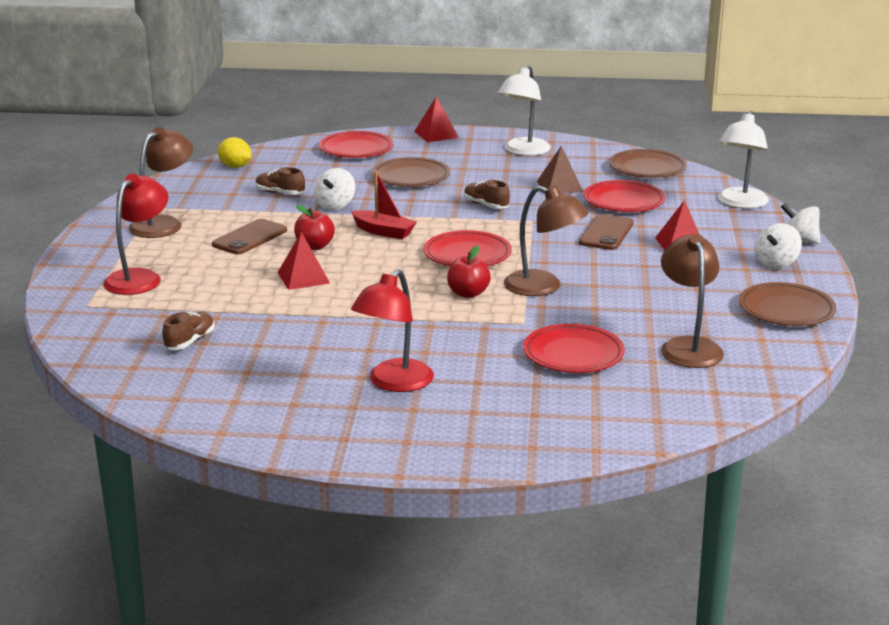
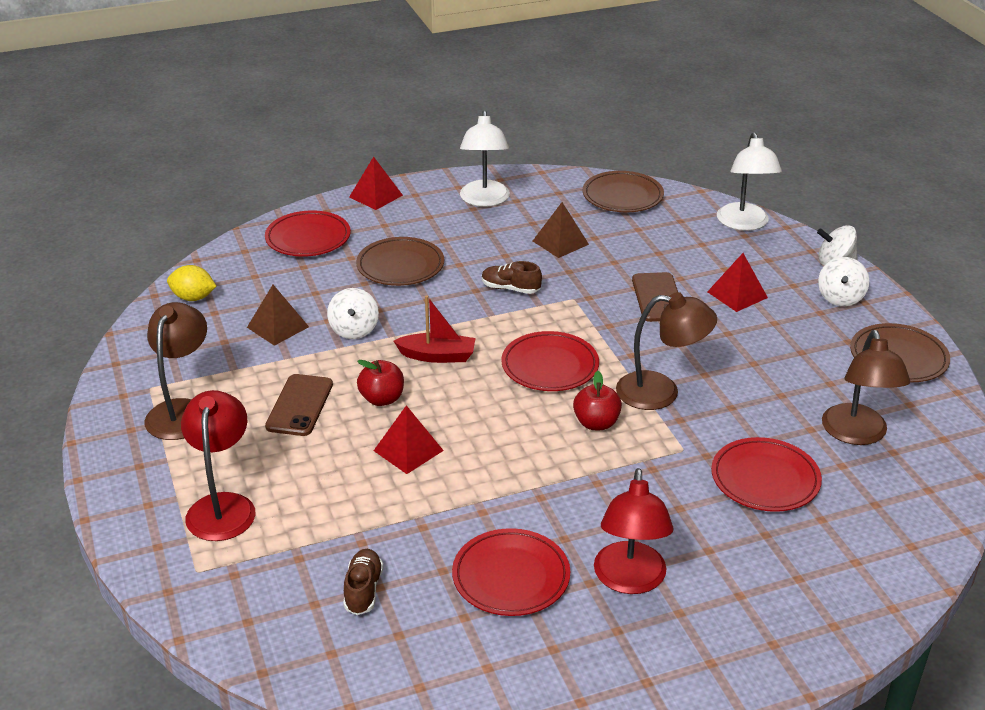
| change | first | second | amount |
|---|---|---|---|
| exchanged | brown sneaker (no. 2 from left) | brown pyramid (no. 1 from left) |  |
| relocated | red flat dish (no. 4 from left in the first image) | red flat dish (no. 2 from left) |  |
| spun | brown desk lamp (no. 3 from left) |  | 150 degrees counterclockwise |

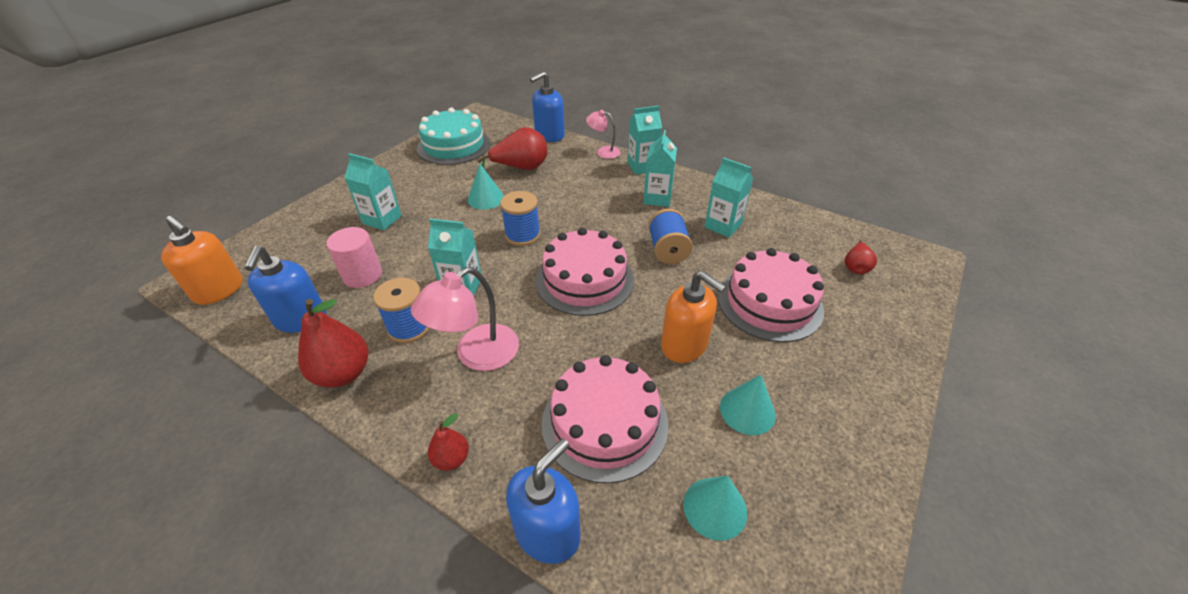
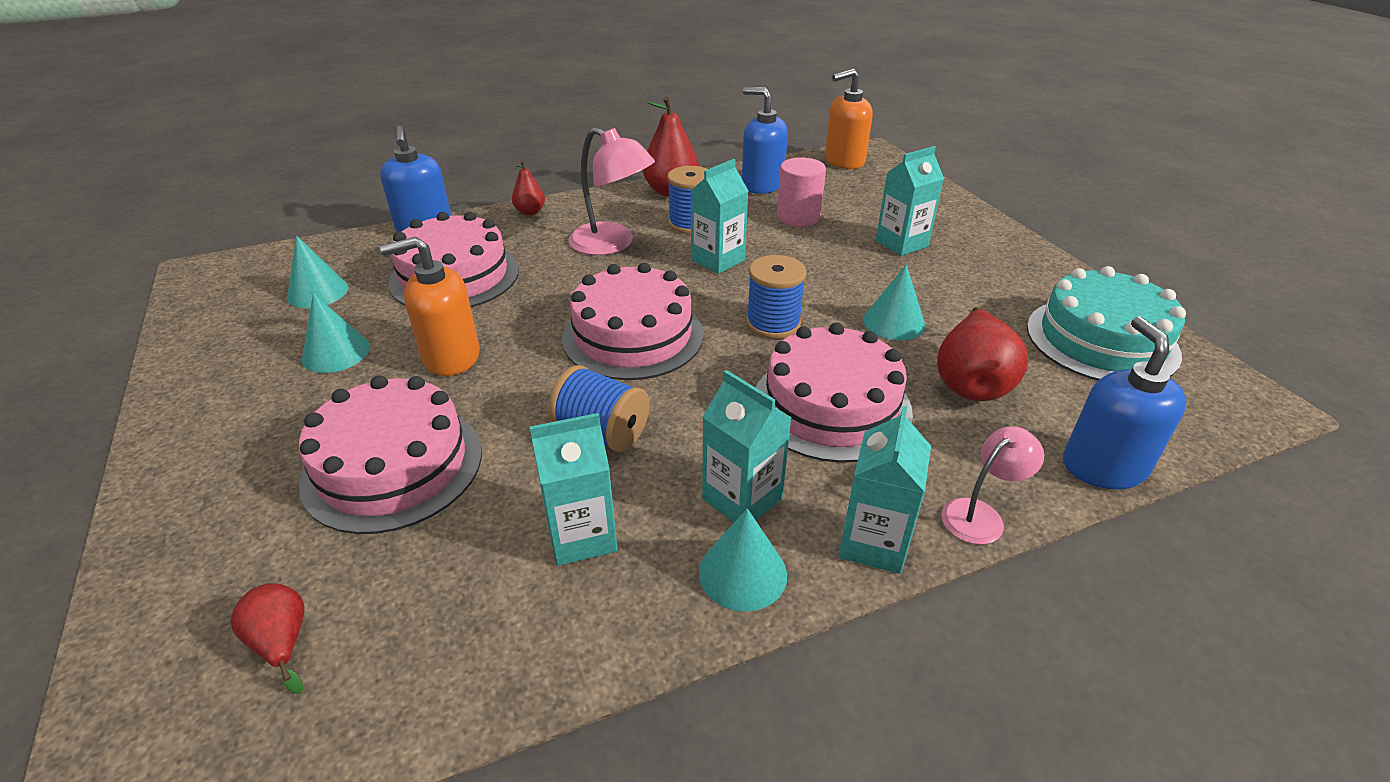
| change | first | second | amount |
|---|---|---|---|
| spun | pink desk lamp (no. 1 from left) |  | 135 degrees clockwise |
| appeared |  | turquoise solid cone (no. 3 from left) |  |
| appeared |  | pink layer cake (no. 4 from left) |  |

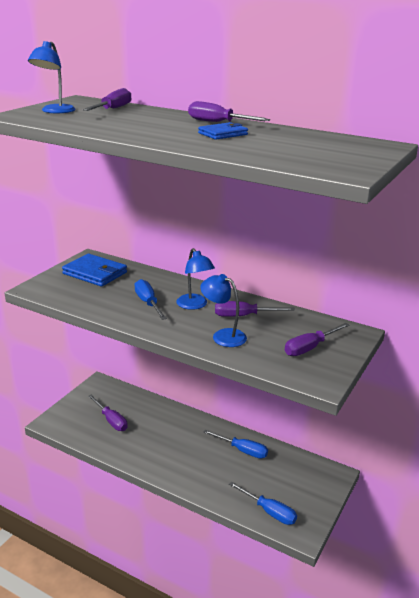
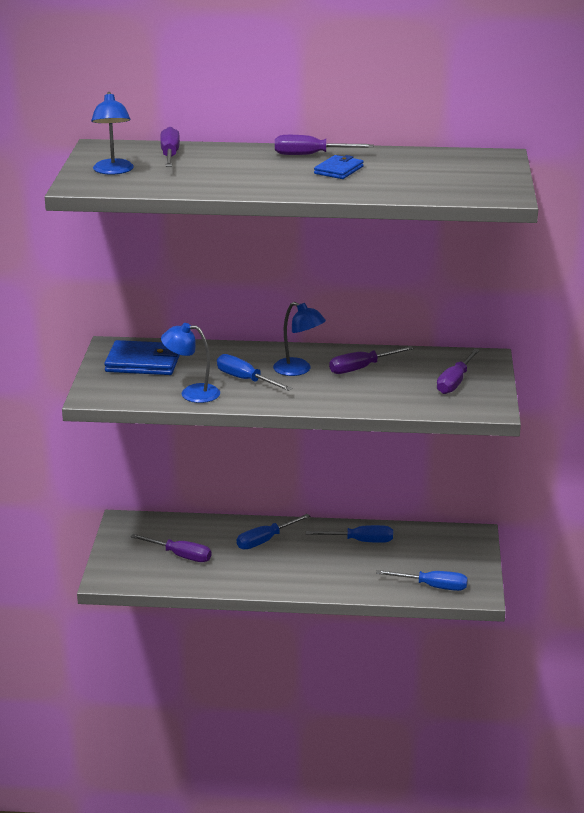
| change | first | second | amount |
|---|---|---|---|
| relocated | blue desk lamp (no. 3 from left in the first image) | blue desk lamp (no. 2 from left) |  |
| appeared |  | blue flat screwdriver (no. 2 from left) |  |

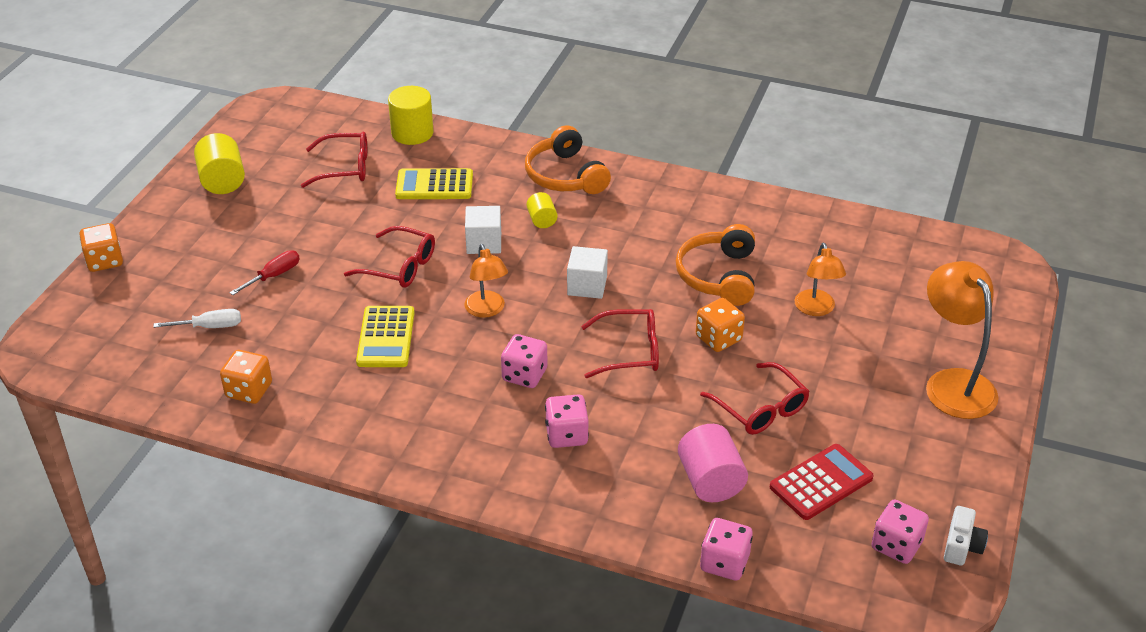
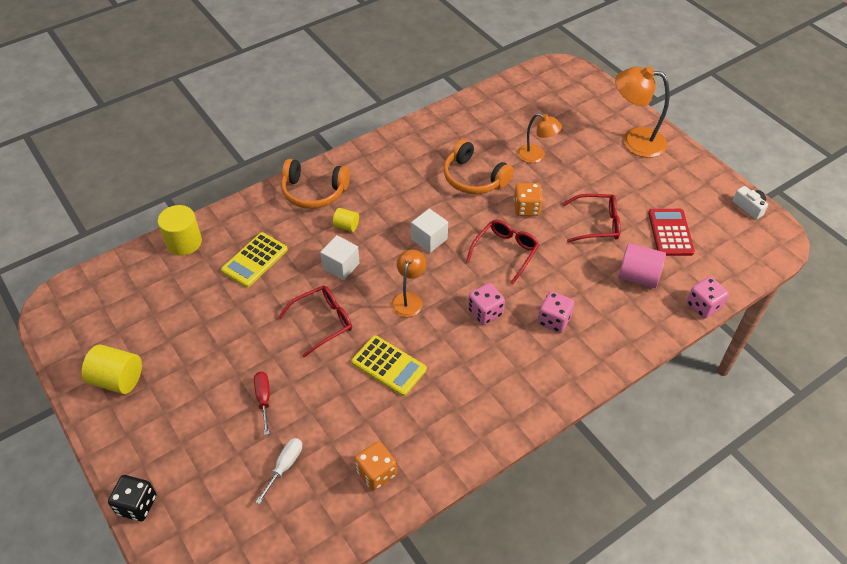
| change | first | second | amount |
|---|---|---|---|
| colour | bright orange dice (no. 1 from left) | black dice |  |
| missing | red glasses (no. 1 from left) |  |  |
| spun | bright orange desk lamp (no. 1 from left) |  | 90 degrees counterclockwise |
| missing | pink dice (no. 4 from left) |  |  |

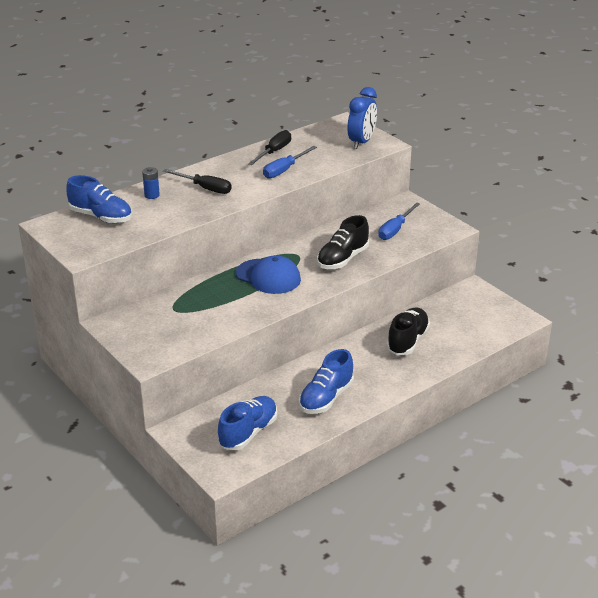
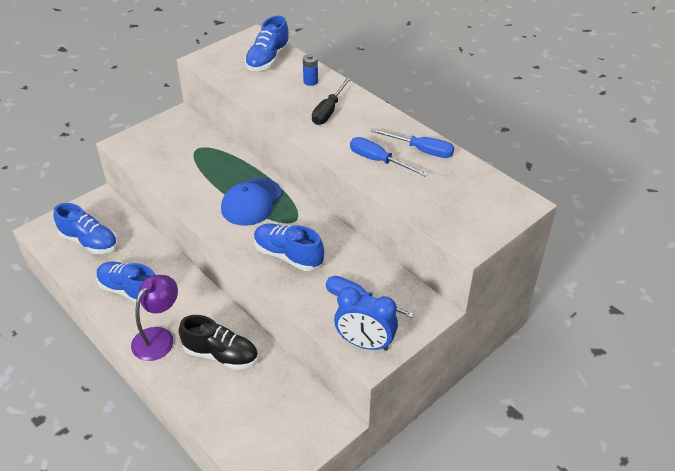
| change | first | second | amount |
|---|---|---|---|
| colour | black flat screwdriver (no. 2 from left) | blue flat screwdriver (no. 3 from left) |  |
| colour | black sneaker (no. 1 from left) | blue sneaker (no. 4 from left) |  |
| relocated | blue clock |  |  |
| appeared |  | violet desk lamp |  |

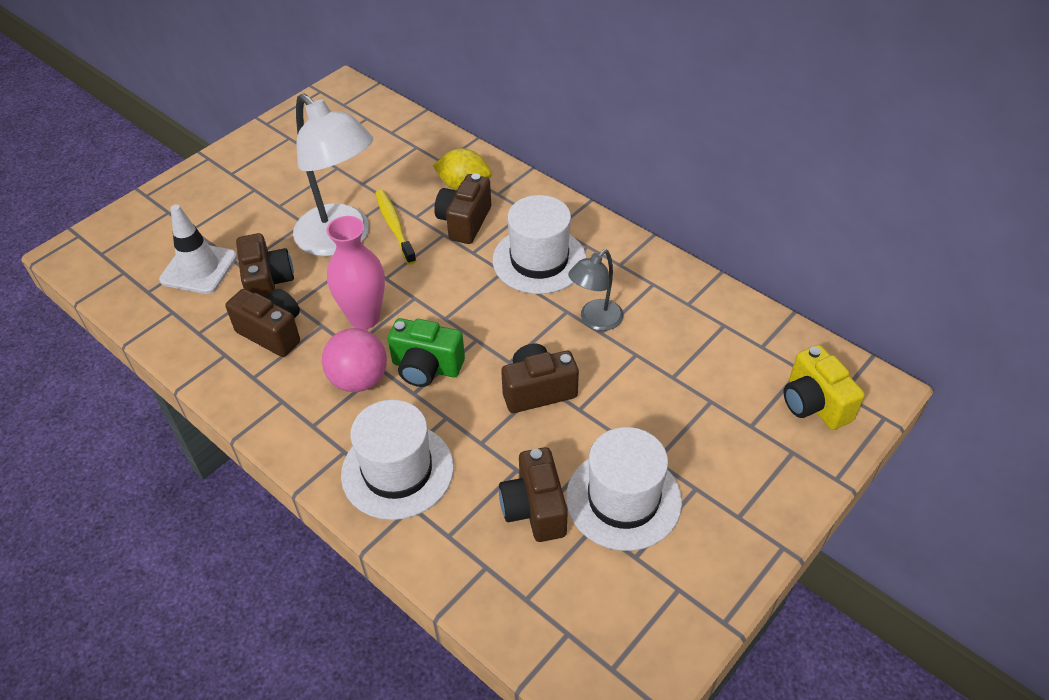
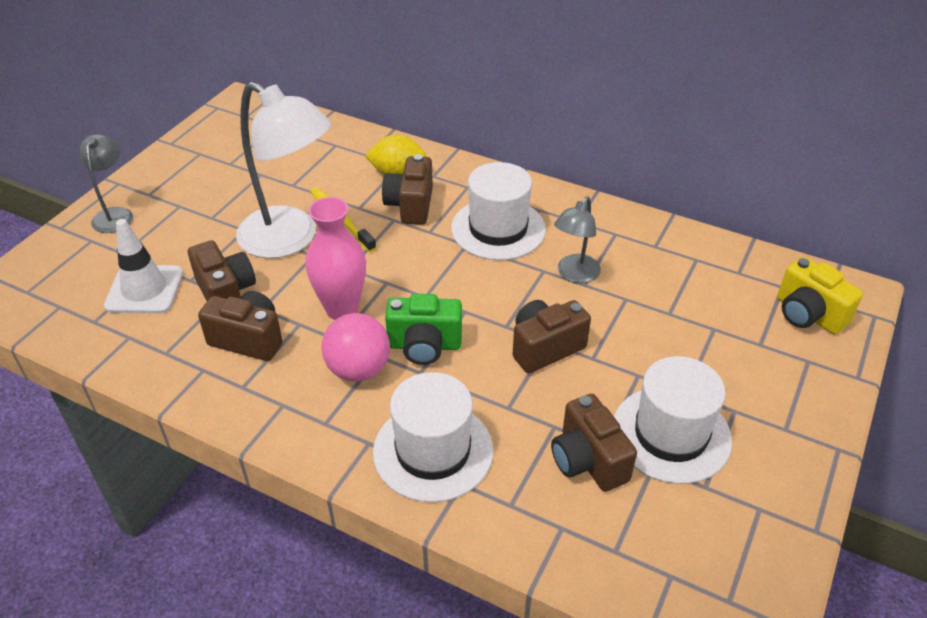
| change | first | second | amount |
|---|---|---|---|
| appeared |  | grey desk lamp (no. 1 from left) |  |

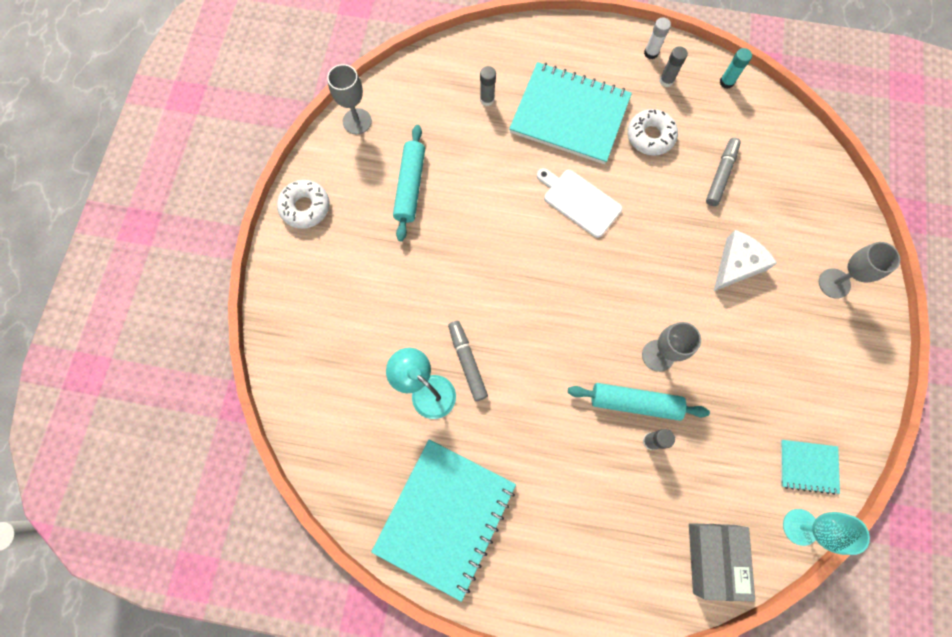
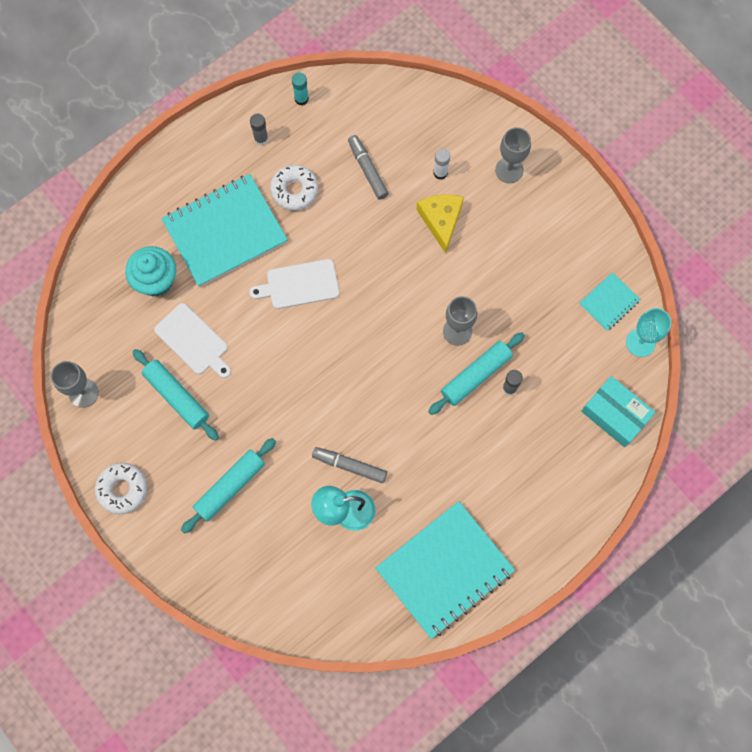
| change | first | second | amount |
|---|---|---|---|
| spun | turquoise notepad (no. 1 from left in the first image) | turquoise notepad (no. 2 from left) | 75 degrees clockwise |
| exchanged | grey glue stick (no. 1 from left) | turquoise muffin |  |
| relocated | snow-white glue stick |  |  |
| colour | grey box | turquoise box |  |
| colour | snow-white cheese | golden cheese |  |
| appeared |  | snow-white bread board (no. 1 from left) |  |
| appeared |  | turquoise rolling pin (no. 2 from left) |  |

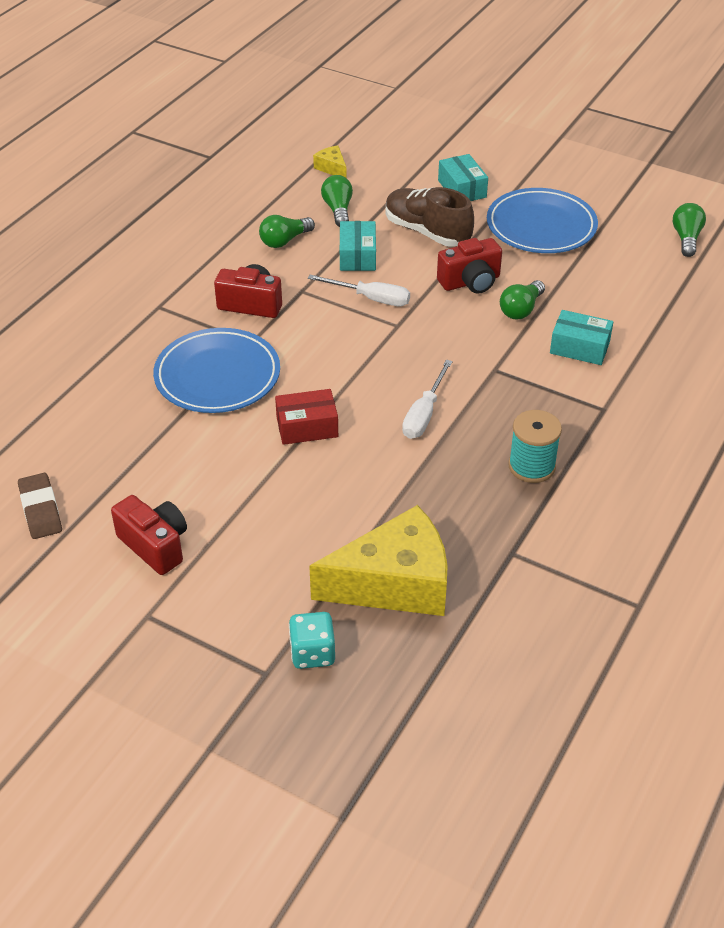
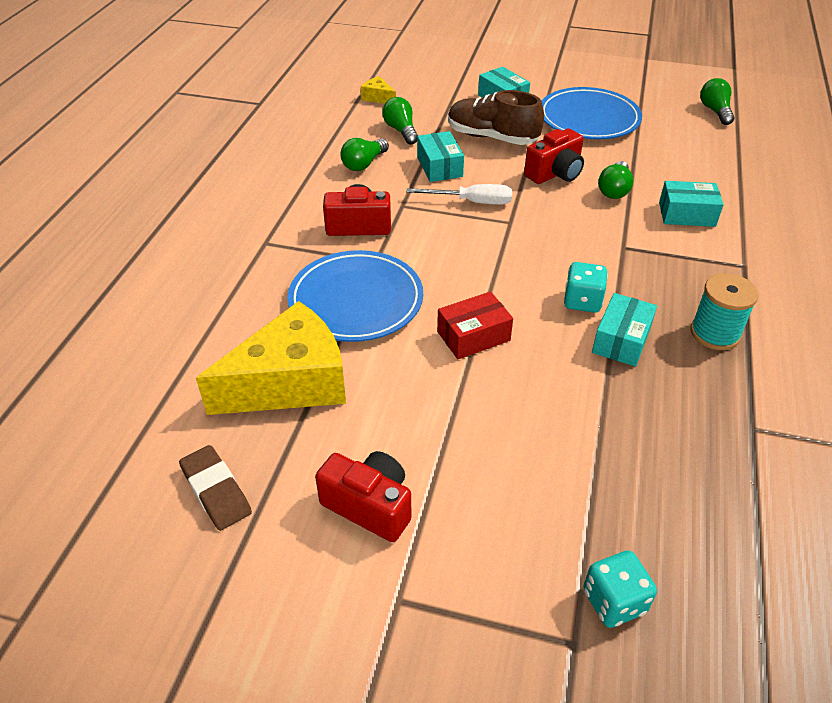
| change | first | second | amount |
|---|---|---|---|
| relocated | golden cheese (no. 2 from left in the first image) | golden cheese (no. 1 from left) |  |
| exchanged | snow-white flat screwdriver (no. 2 from left) | turquoise dice (no. 1 from left) |  |
| appeared |  | turquoise box (no. 3 from left) |  |

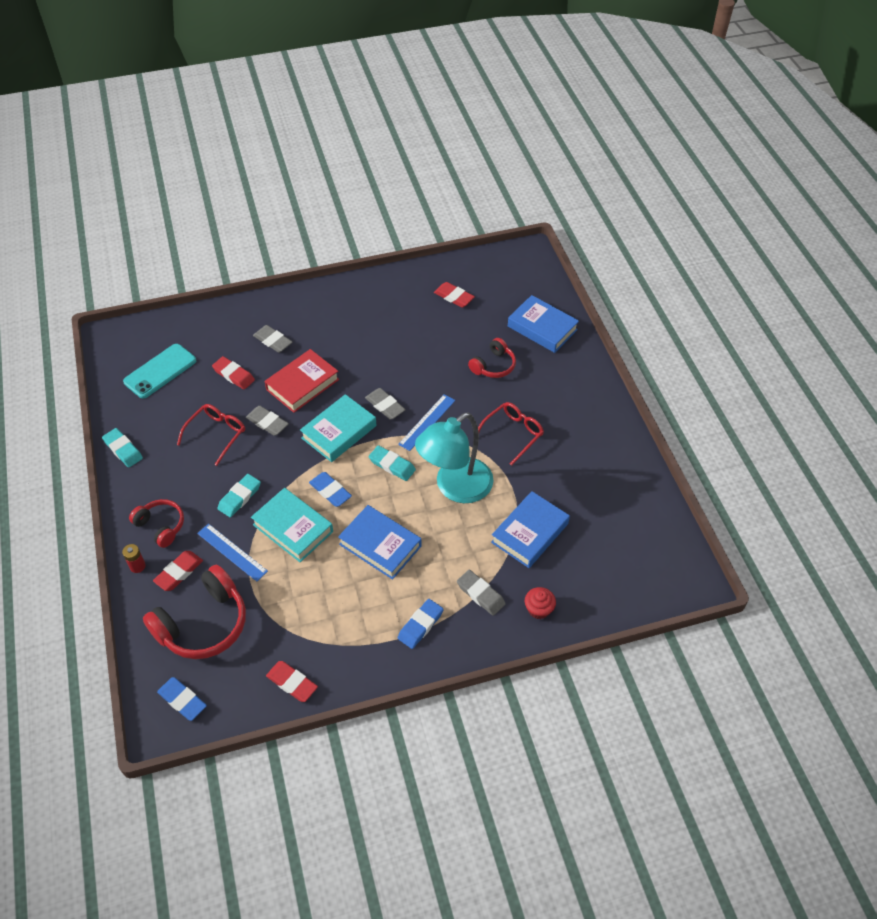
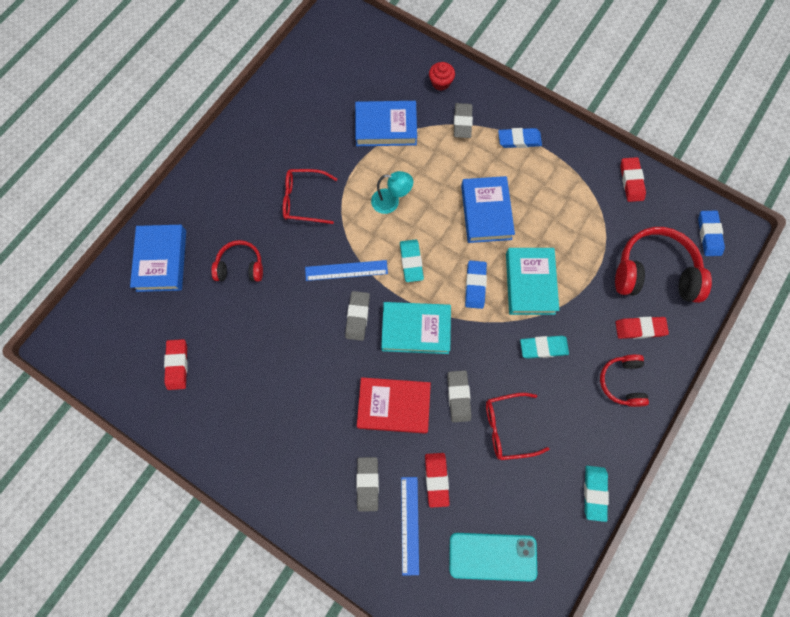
| change | first | second | amount |
|---|---|---|---|
| missing | red AA battery |  |  |
| relocated | blue straightedge (no. 1 from left in the first image) | blue straightedge (no. 2 from left) |  |
| size | turquoise desk lamp |  | x0.51 |

